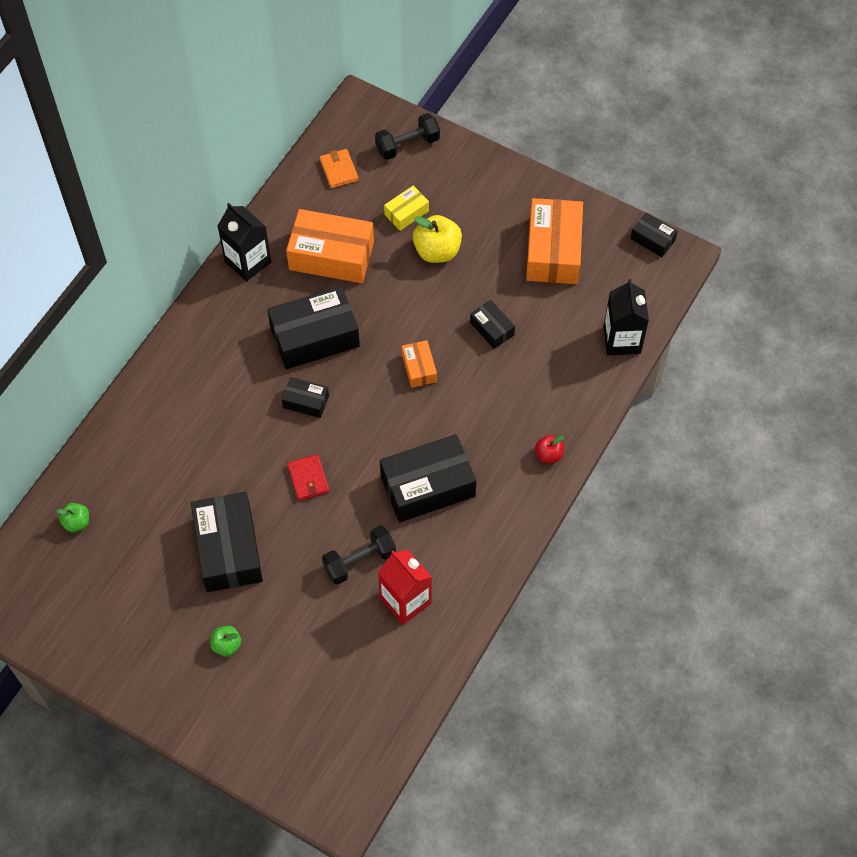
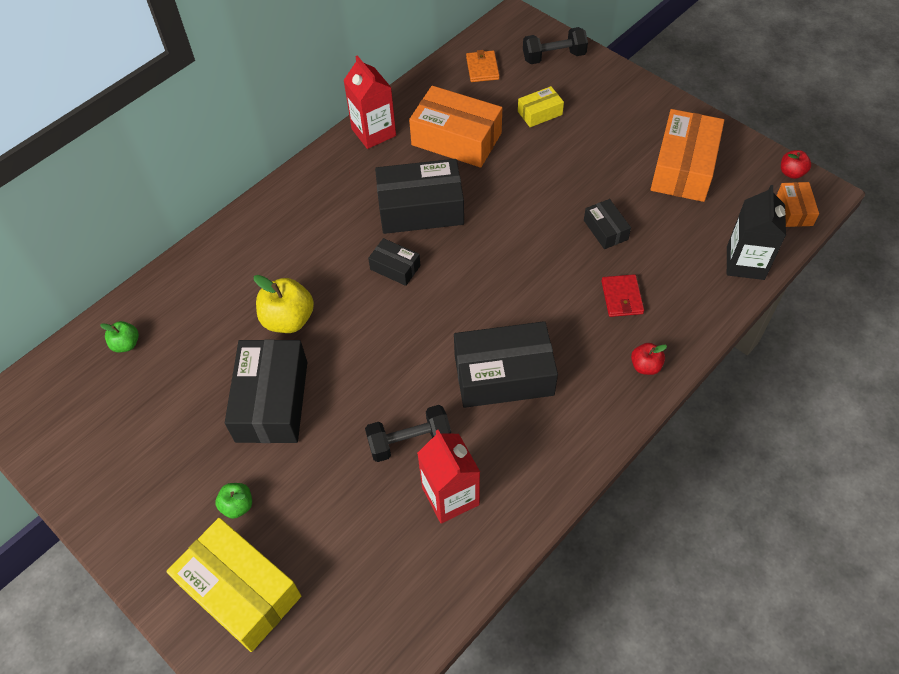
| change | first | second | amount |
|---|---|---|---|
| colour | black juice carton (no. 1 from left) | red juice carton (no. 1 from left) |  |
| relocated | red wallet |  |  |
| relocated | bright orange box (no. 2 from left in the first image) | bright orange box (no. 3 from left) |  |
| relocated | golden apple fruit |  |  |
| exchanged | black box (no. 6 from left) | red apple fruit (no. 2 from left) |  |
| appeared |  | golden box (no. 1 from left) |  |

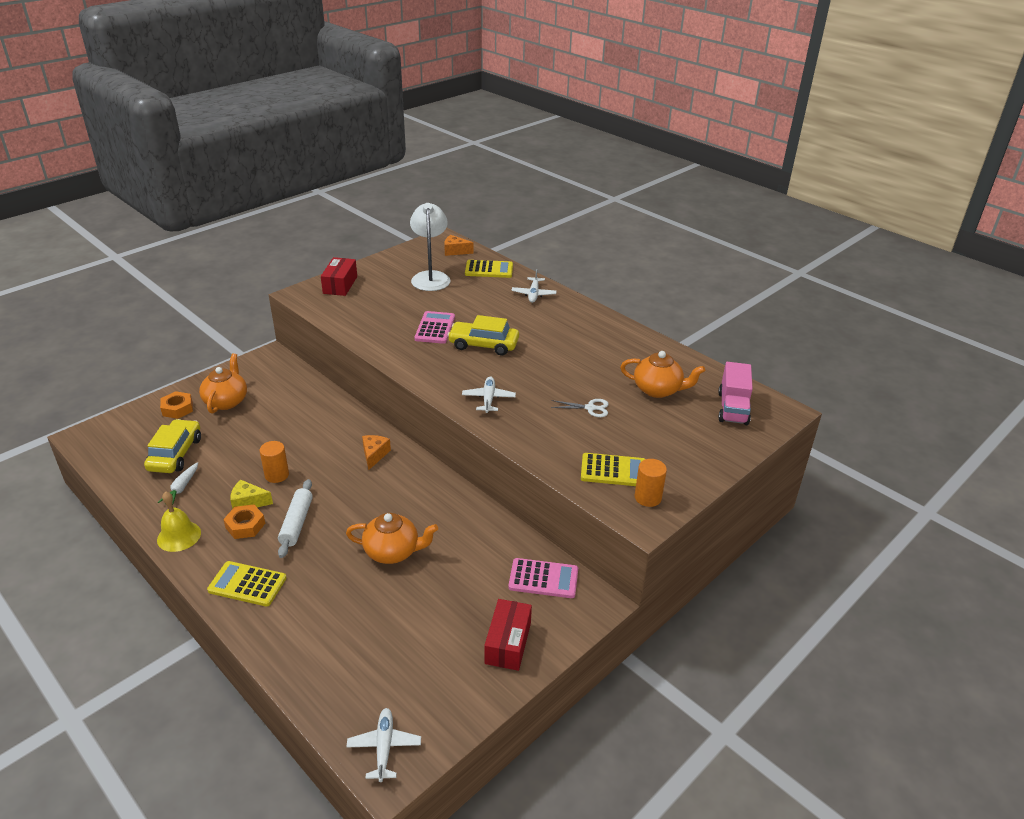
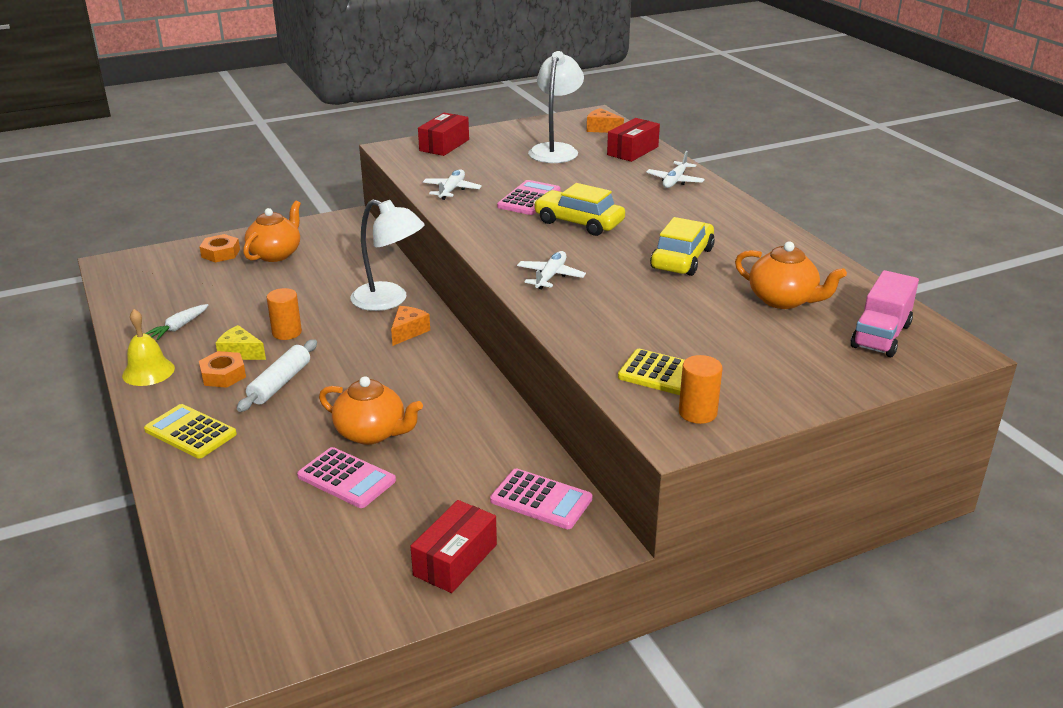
| change | first | second | amount |
|---|---|---|---|
| relocated | golden toy car (no. 1 from left in the first image) | golden toy car (no. 2 from left) |  |
| relocated | snow-white plane (no. 1 from left) |  |  |
| exchanged | golden calculator (no. 2 from left) | red box (no. 3 from left) |  |
| missing | snow-white shears |  |  |
| appeared |  | pink calculator (no. 1 from left) |  |
| appeared |  | snow-white desk lamp (no. 1 from left) |  |

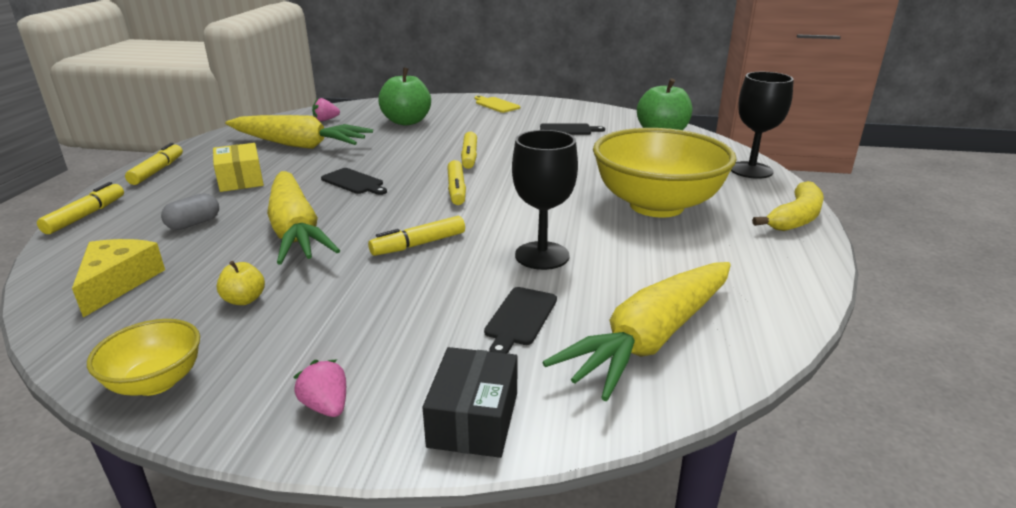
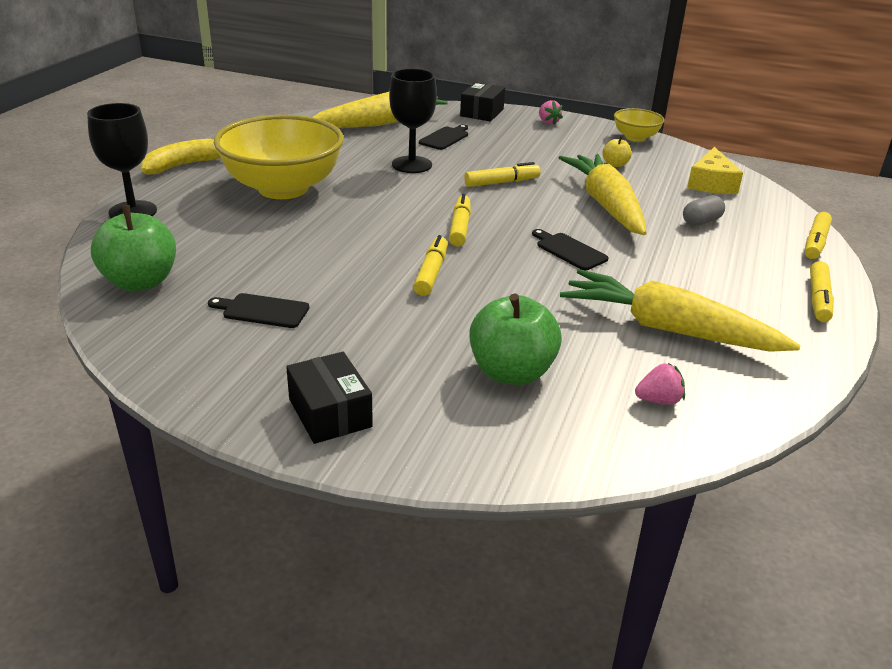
| change | first | second | amount |
|---|---|---|---|
| missing | golden box |  |  |
| exchanged | golden bread board | black box (no. 1 from left) |  |

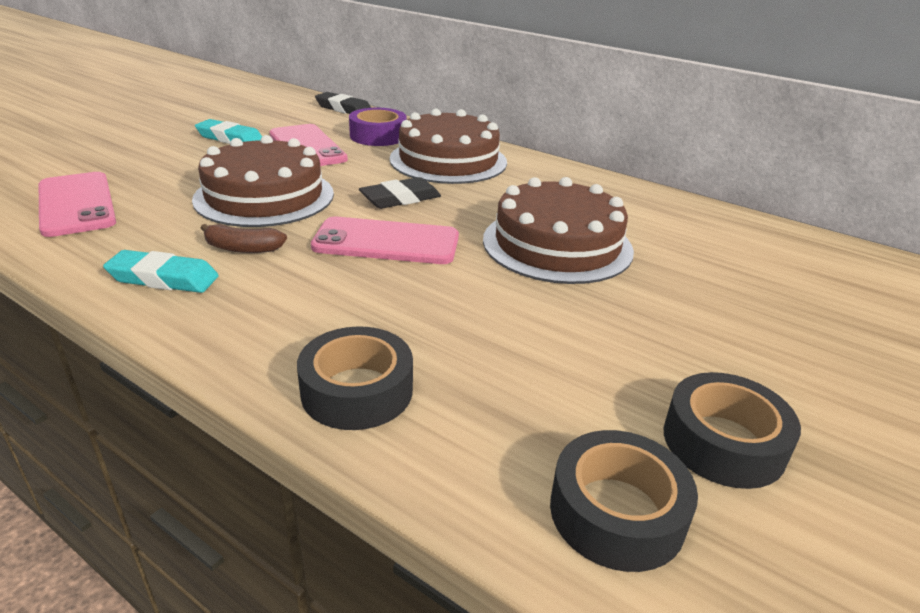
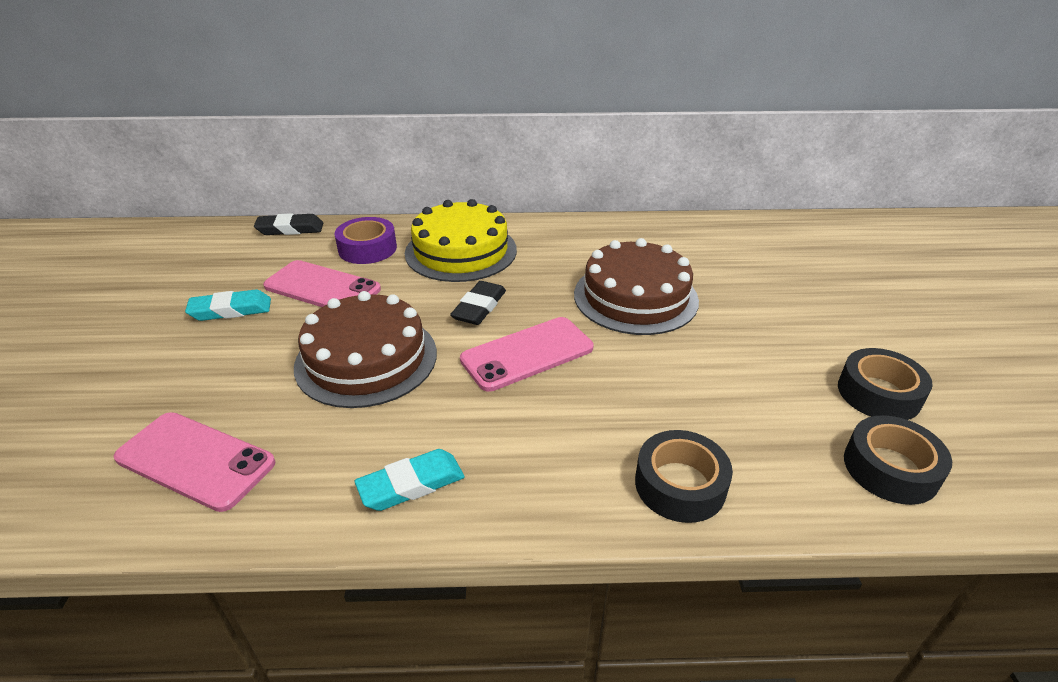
| change | first | second | amount |
|---|---|---|---|
| missing | brown banana |  |  |
| colour | brown layer cake (no. 2 from left) | golden layer cake |  |

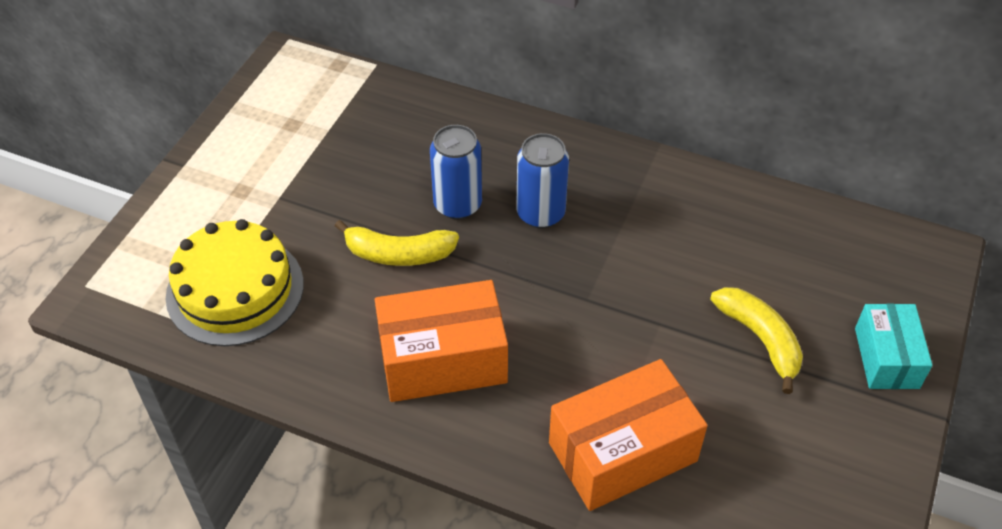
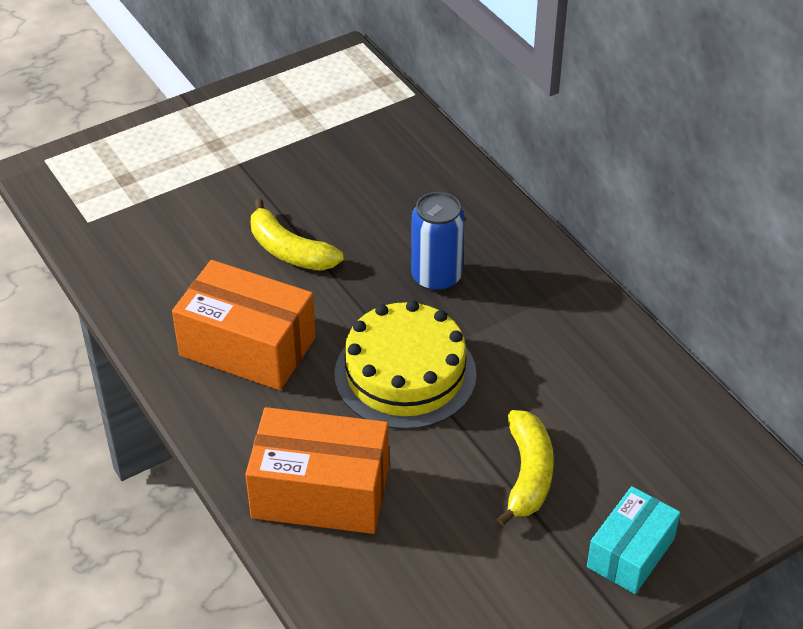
| change | first | second | amount |
|---|---|---|---|
| relocated | golden layer cake |  |  |
| missing | blue can (no. 1 from left) |  |  |

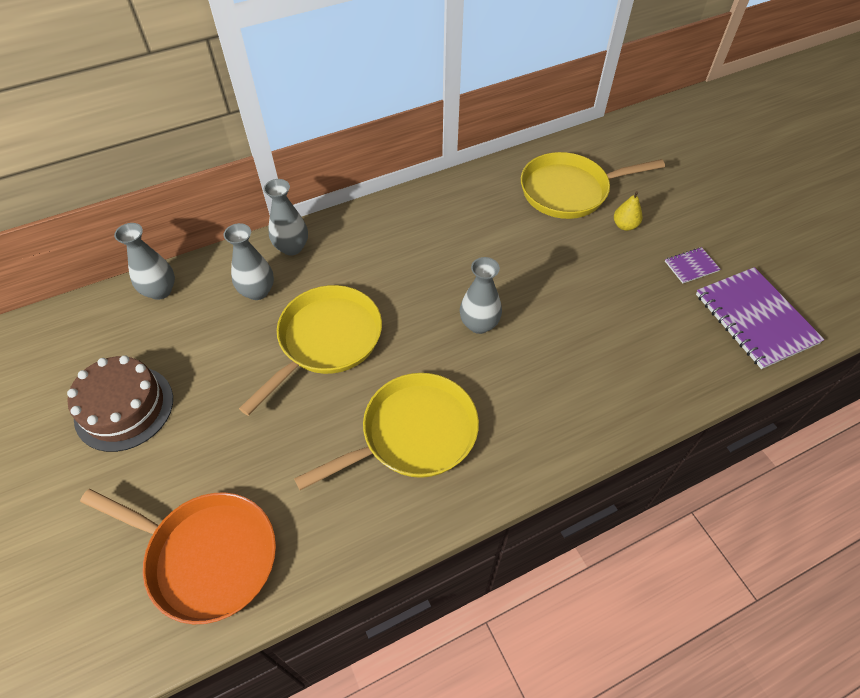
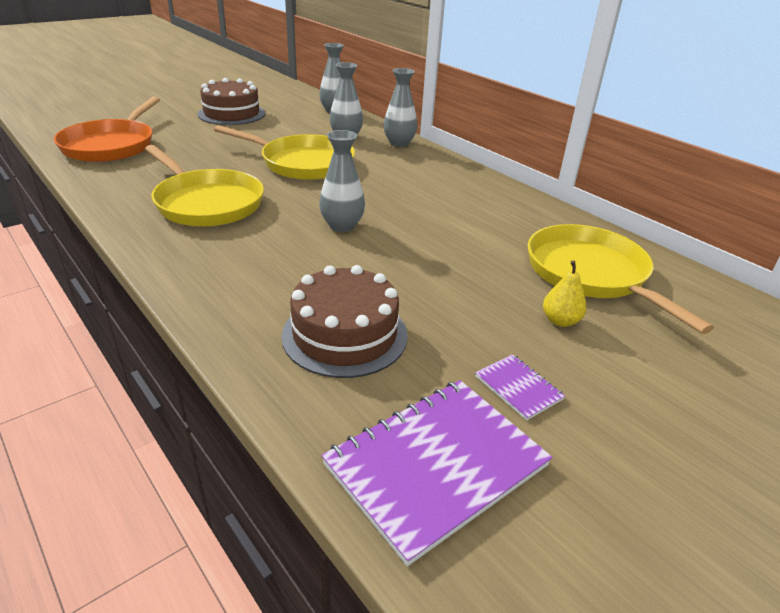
| change | first | second | amount |
|---|---|---|---|
| appeared |  | brown layer cake (no. 2 from left) |  |

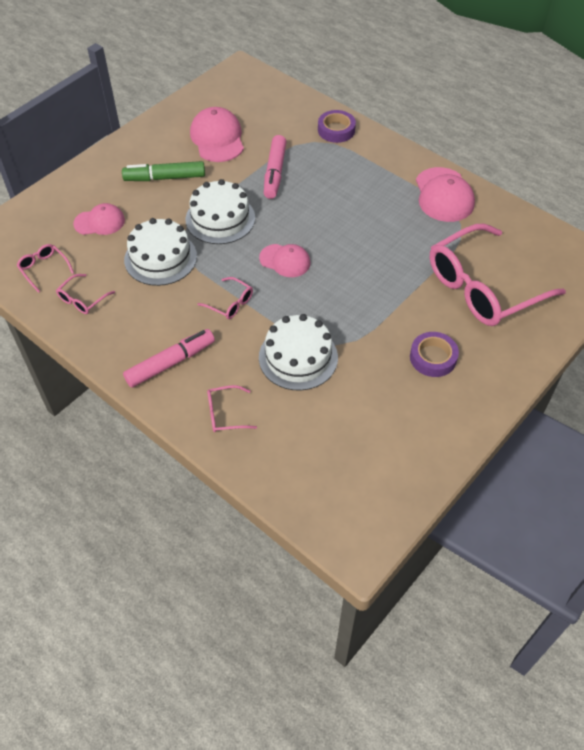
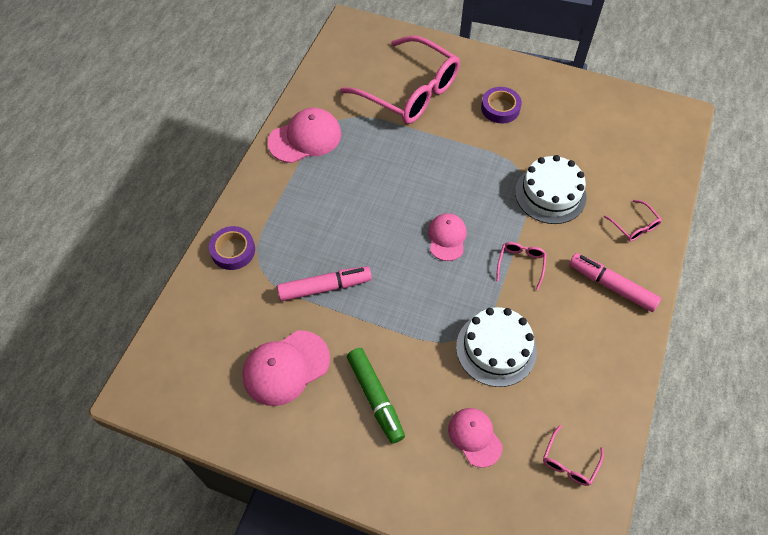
| change | first | second | amount |
|---|---|---|---|
| missing | pink glasses (no. 2 from left) |  |  |
| missing | snow-white layer cake (no. 2 from left) |  |  |

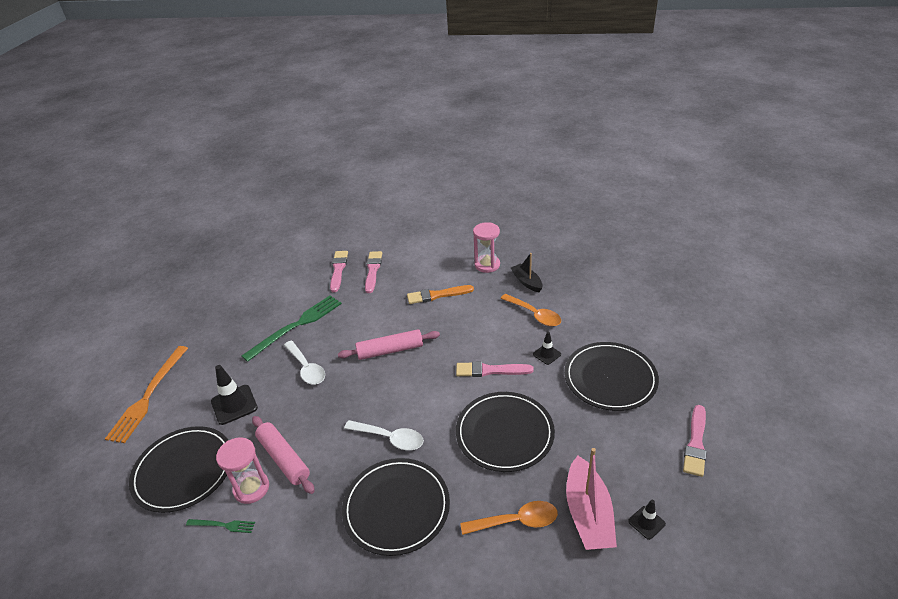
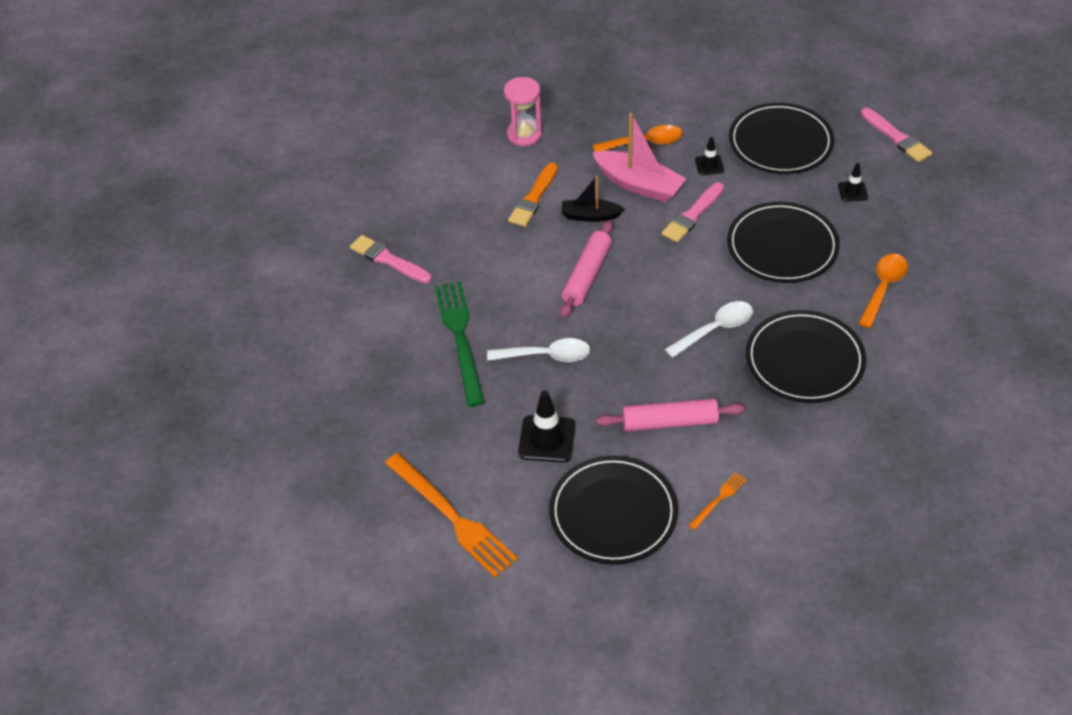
| change | first | second | amount |
|---|---|---|---|
| colour | emerald fork (no. 1 from left) | bright orange fork (no. 2 from left) |  |
| missing | pink sandglass (no. 1 from left) |  |  |
| missing | pink paintbrush (no. 2 from left) |  |  |
| relocated | black boat |  |  |
| relocated | pink boat |  |  |
| relocated | black traffic cone (no. 3 from left) |  |  |

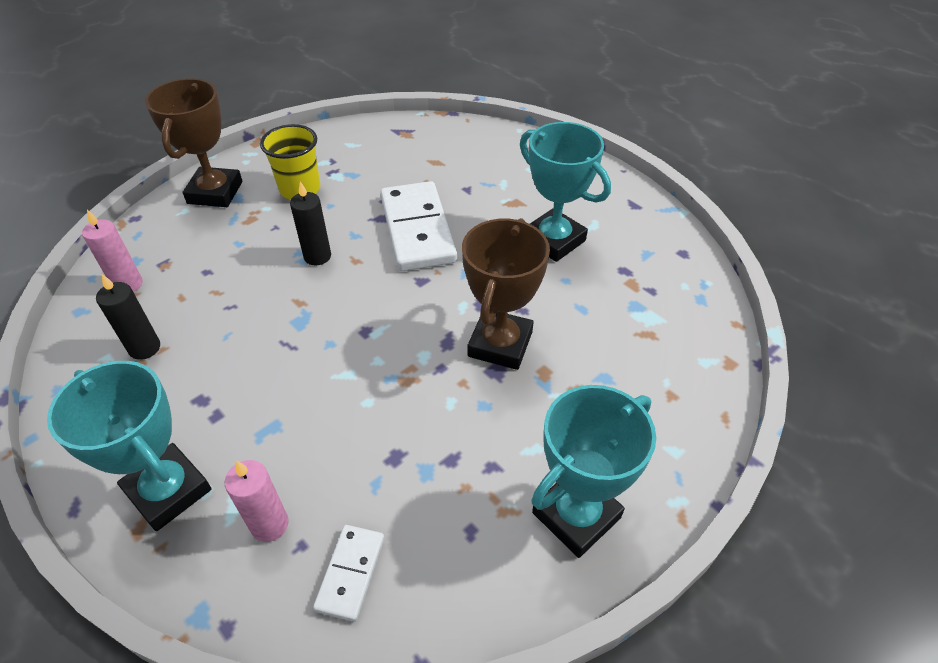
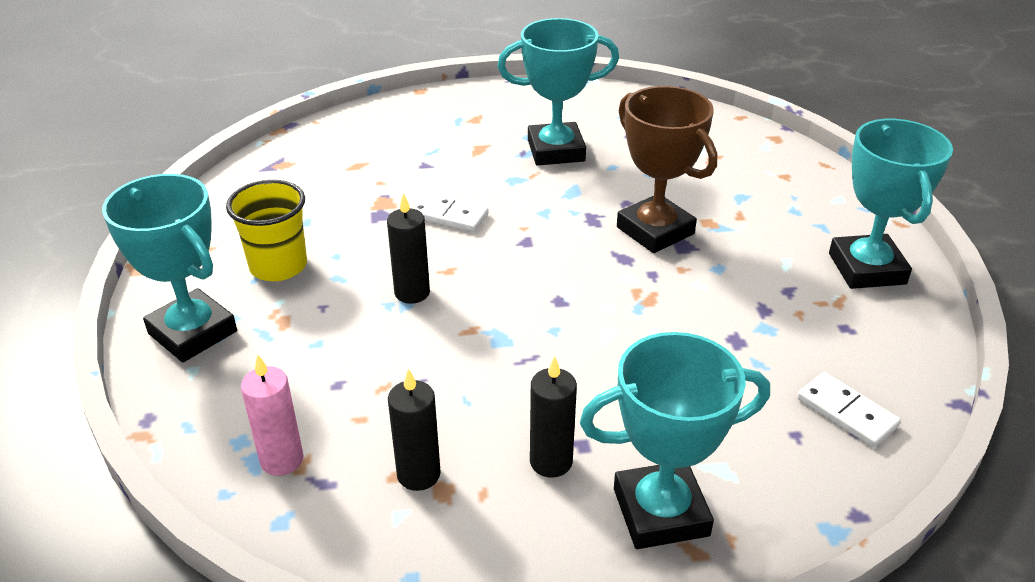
| change | first | second | amount |
|---|---|---|---|
| colour | brown prize cup (no. 1 from left) | turquoise prize cup (no. 1 from left) |  |
| missing | pink candle (no. 2 from left) |  |  |
| size | snow-white domino tile (no. 2 from left in the first image) | snow-white domino tile (no. 1 from left) | x0.51 |
| appeared |  | black candle (no. 3 from left) |  |

